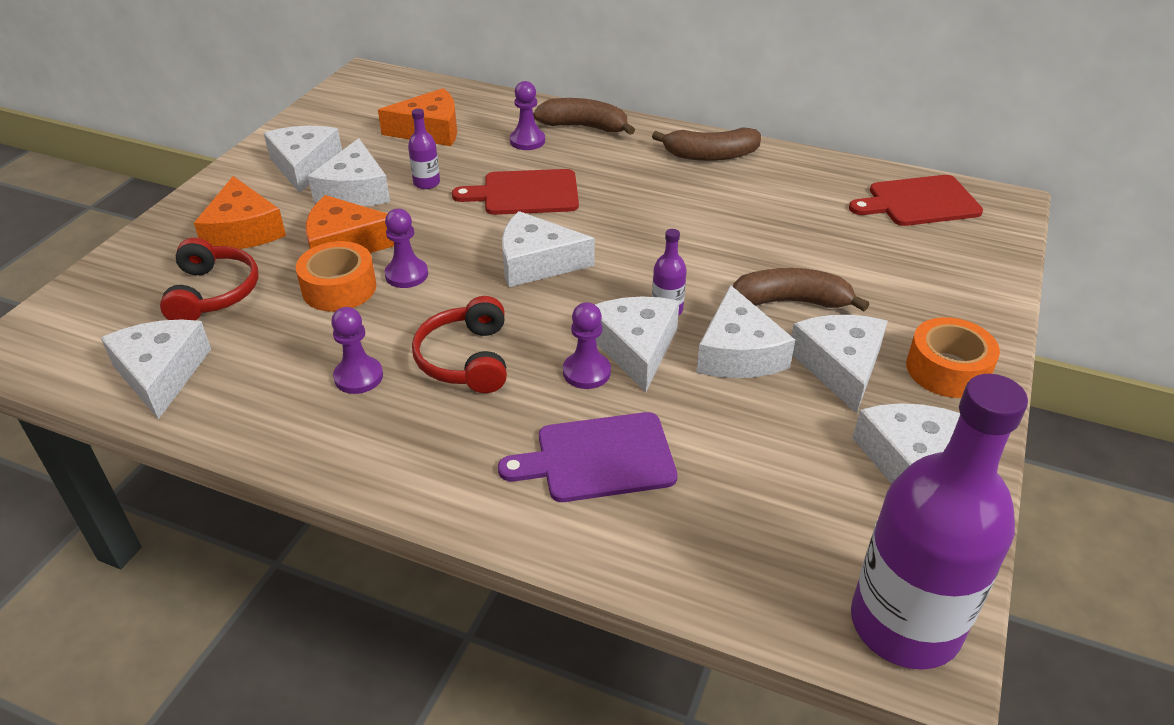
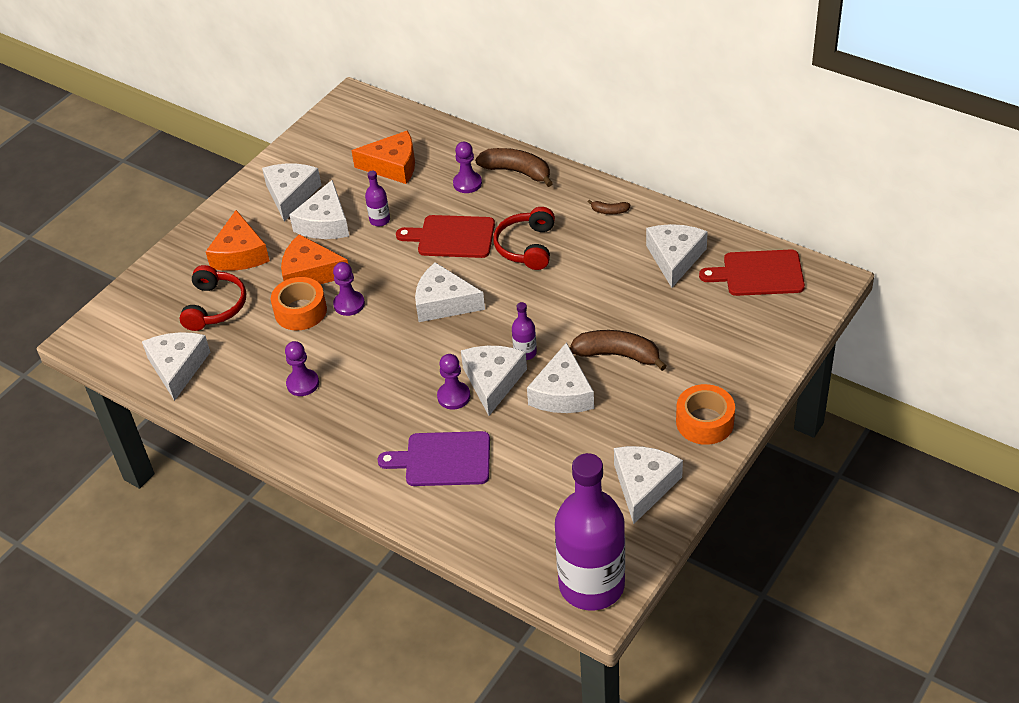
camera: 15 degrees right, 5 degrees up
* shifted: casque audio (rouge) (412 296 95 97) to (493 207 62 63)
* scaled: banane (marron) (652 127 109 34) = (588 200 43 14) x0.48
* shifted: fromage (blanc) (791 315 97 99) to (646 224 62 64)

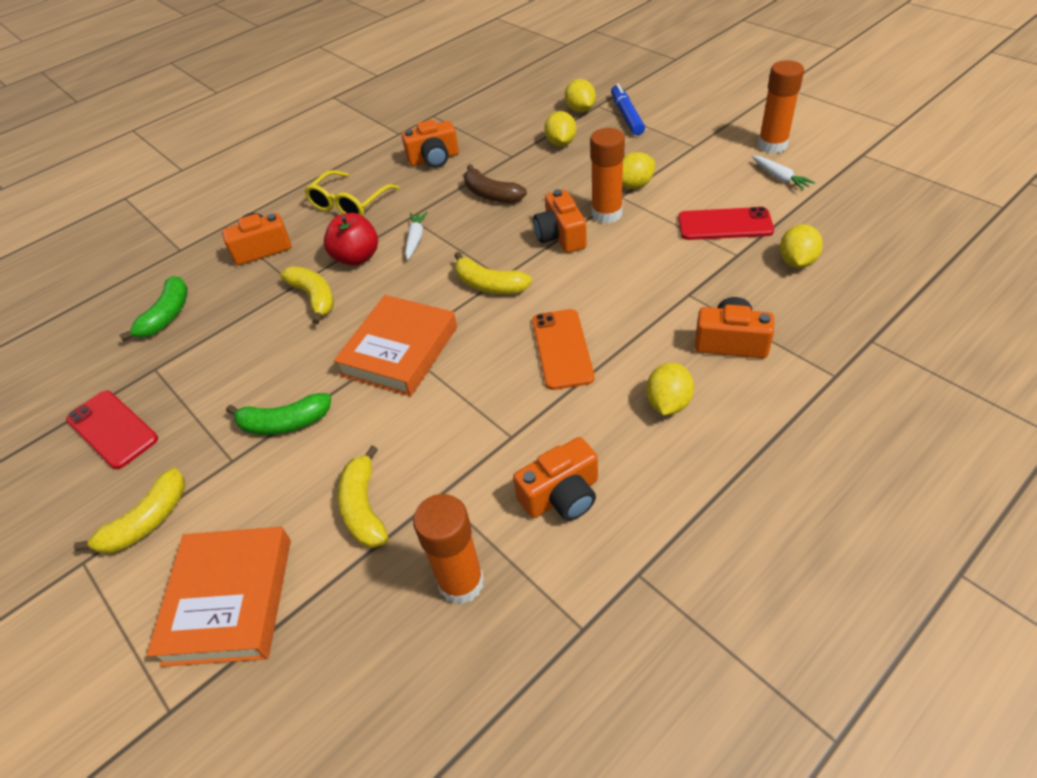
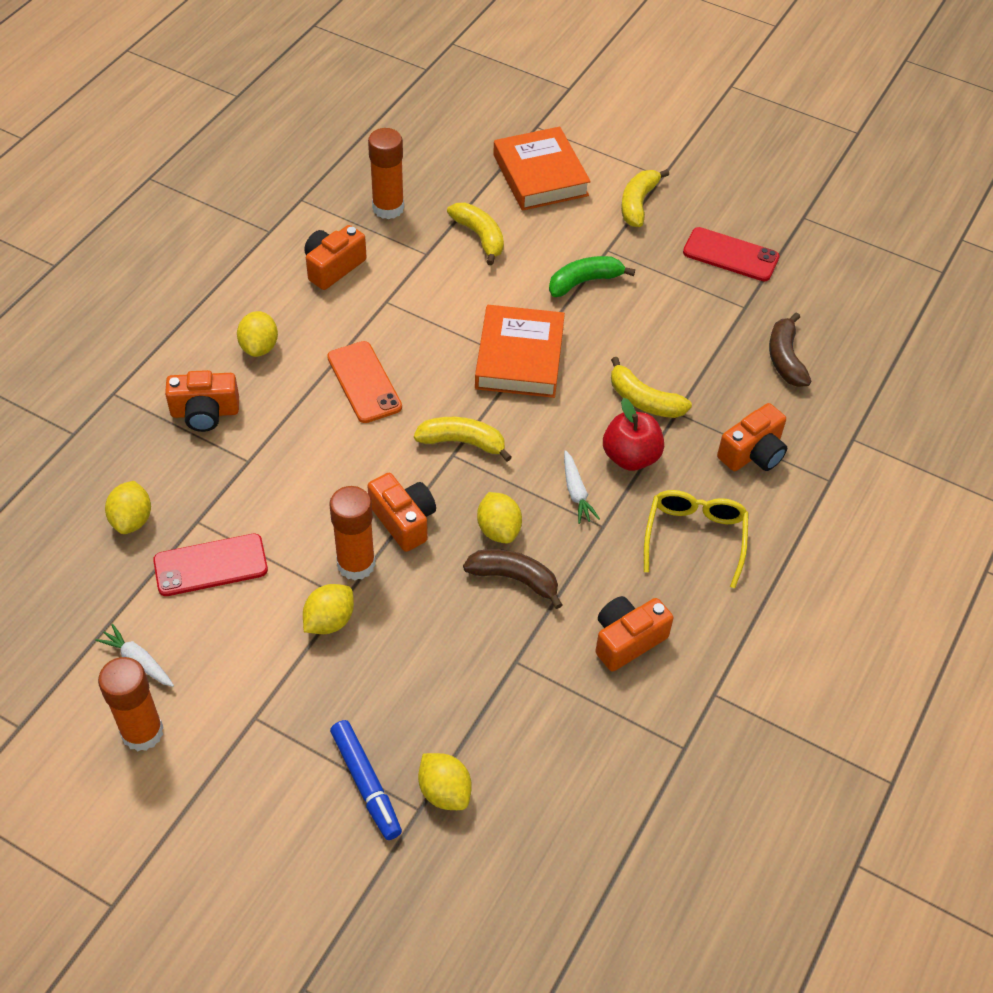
camera: 155 degrees right, 5 degrees up
* repainted: banane (vert) (119 276 69 65) to banane (marron) (769 312 42 75)
* shifted: citron (jaune) (544 111 32 35) to (477 492 45 51)

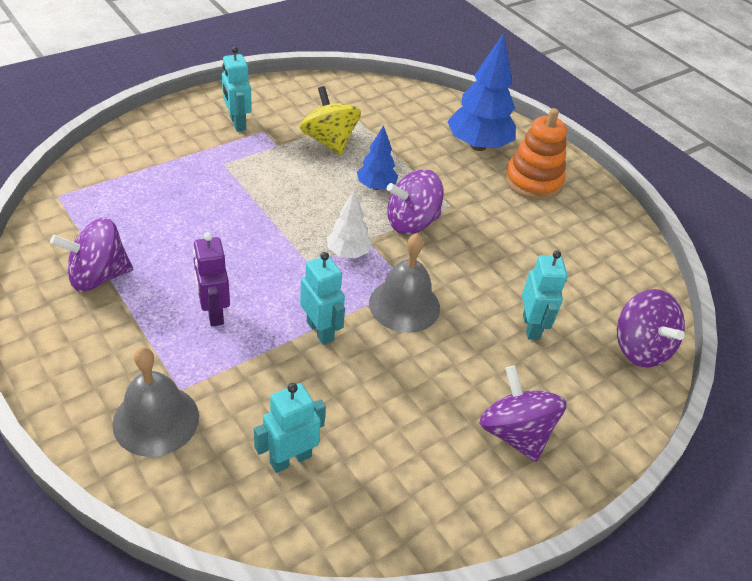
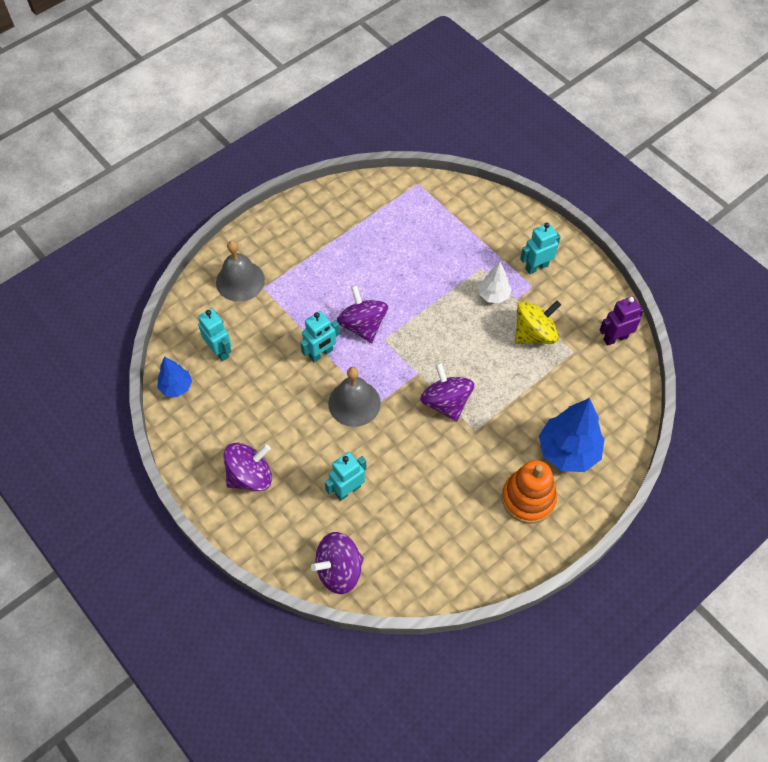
camera: 90 degrees right, 15 degrees up
* shifted: toupie (violet) (50 218 83 74) to (337 285 51 58)
* shifted: robot (violet) (193 232 37 94) to (600 296 44 50)
* shifted: arbre (blanc) (327 191 45 67) to (479 262 33 41)
* shifted: arbre (bleu) (357 125 41 65) to (158 356 34 41)
* rotated: robot (turquoise) (522 250 45 90) = (325 452 42 49) 150 degrees clockwise

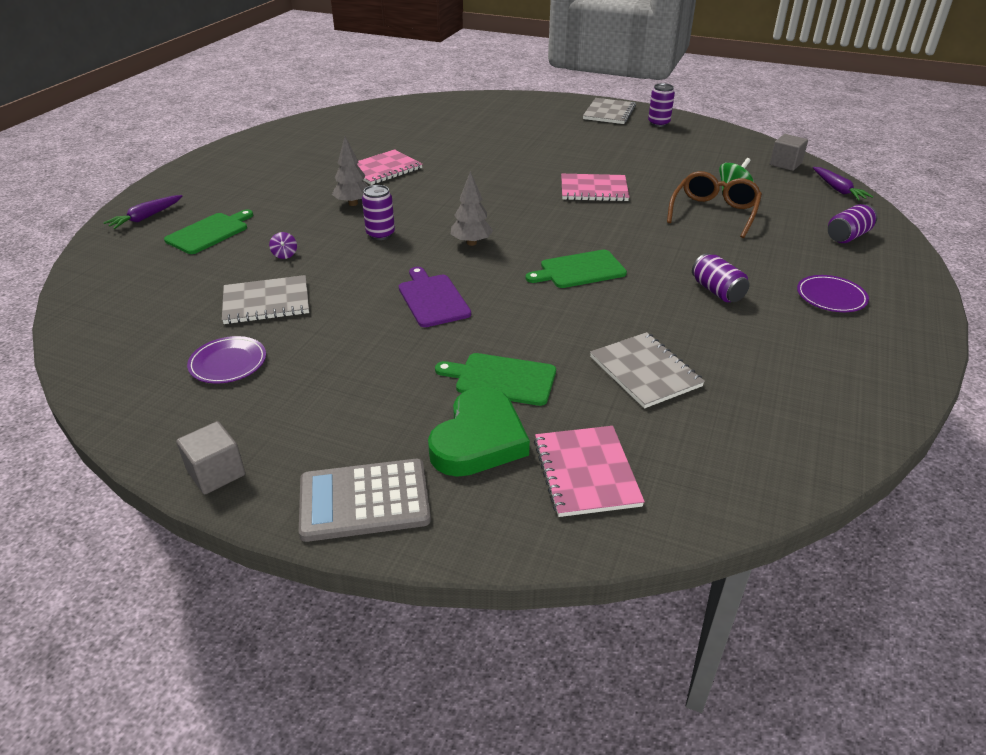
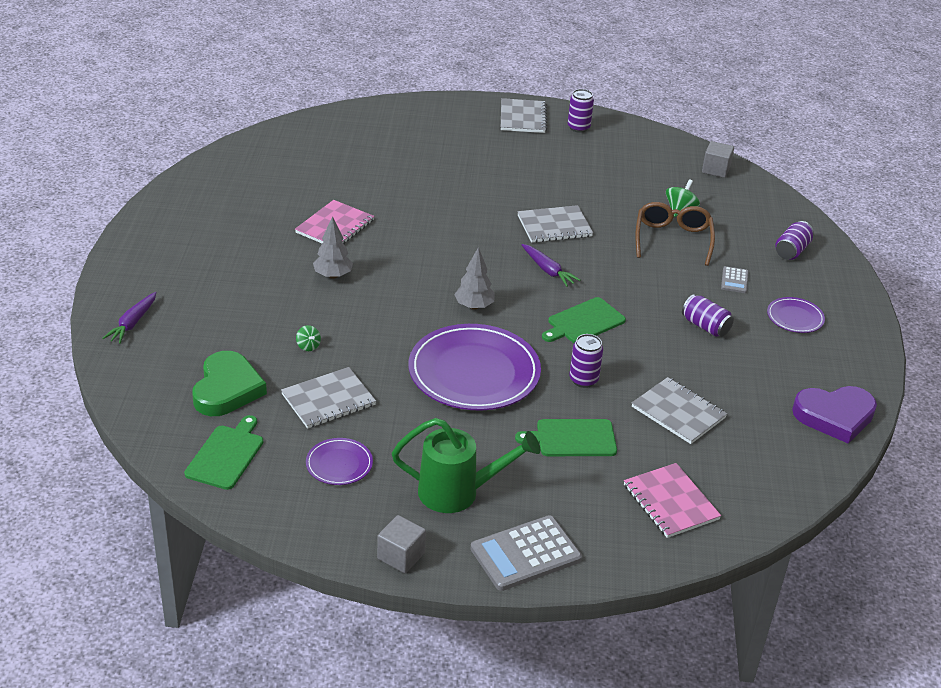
camera: 20 degrees left, 0 degrees up
* shifted: planche à découper (vert) (164 209 89 45) to (184 415 79 75)
* repainted: toupie (violet) (269 232 28 27) to toupie (vert) (296 325 25 26)
* shifted: canette (violet) (362 185 33 55) to (569 334 34 54)
* swapped: planche à découper (violet) (399 267 72 60) to assiette (violet) (409 324 132 86)
* shifted: cœur (vert) (428 387 102 90) to (192 351 75 65)
* repainted: carnet (rose) (561 174 68 28) to carnet (gris) (518 205 75 38)
* shifted: carotte (violet) (813 167 60 33) to (521 244 59 43)
* new: arrosoir (vert) (392 418 148 95)
* new: calculatrice (gris) (721 266 28 27)
* new: cœur (violet) (792 386 85 58)

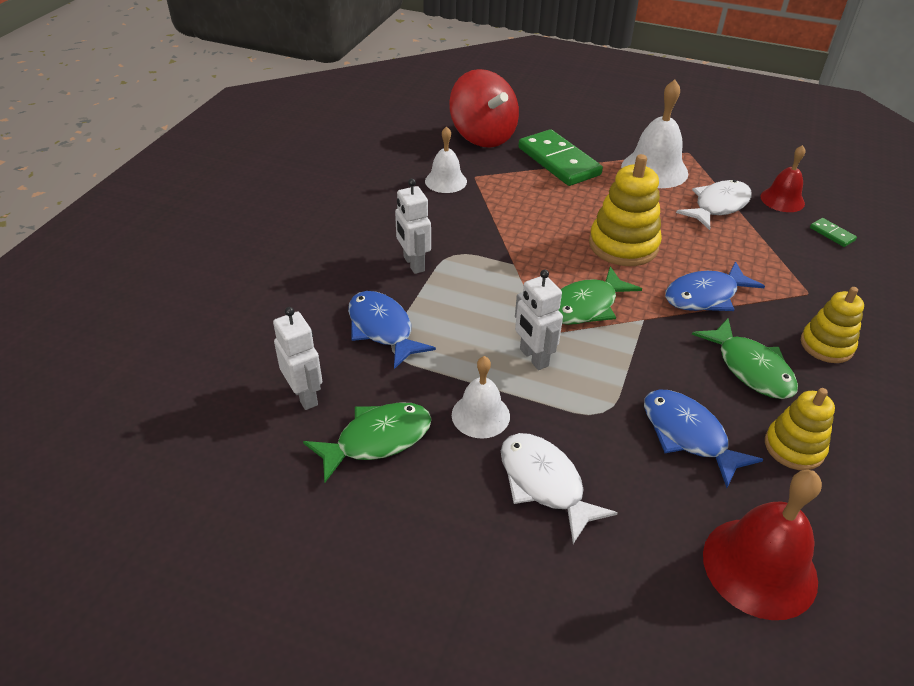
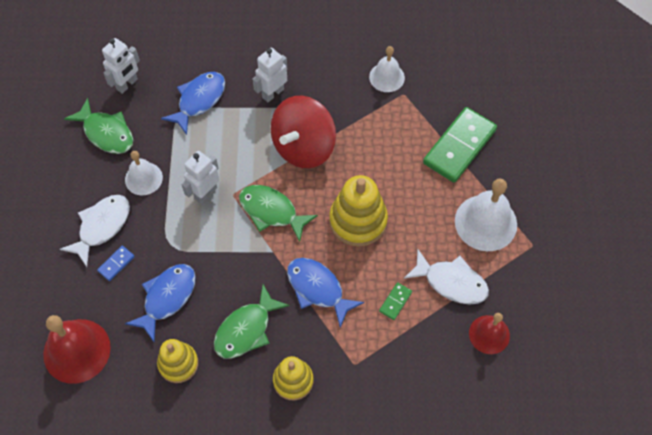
camera: 70 degrees right, 20 degrees up
* shifted: toupie (rouge) (449 69 70 79) to (271 96 65 72)
* shifted: domino (vert) (810 218 47 29) to (379 282 33 38)
* new: domino (bleu) (97 246 38 35)

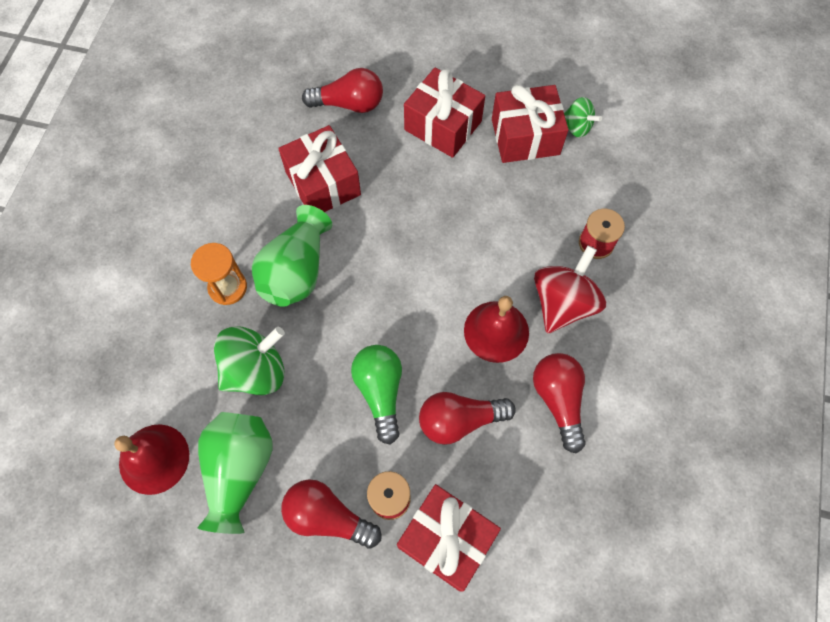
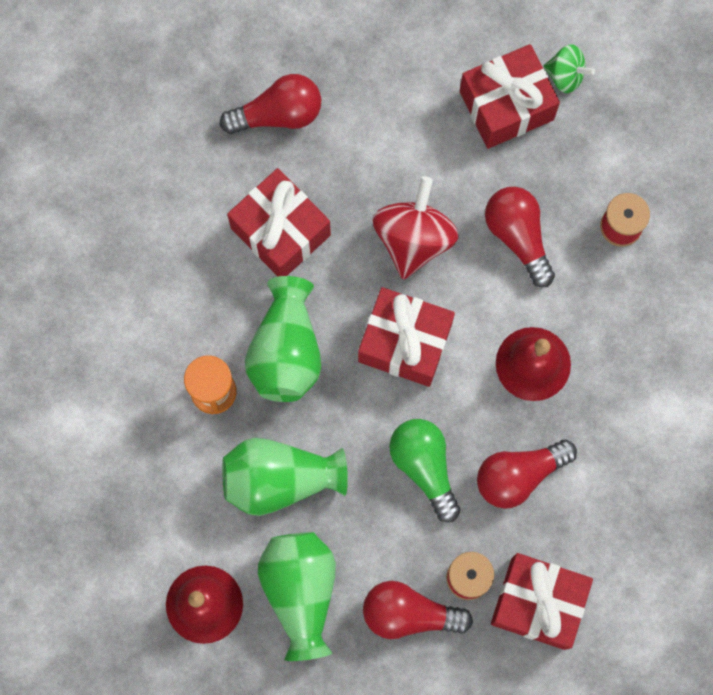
camera: 15 degrees left, 10 degrees up
* swapped: toupie (vert) (214 326 71 69) to vase (vert) (222 438 126 78)
* shifted: cadeau (rouge) (404 68 81 90) to (358 287 97 100)
* shifted: ampoule (rouge) (533 353 53 101) to (485 187 70 100)
* shifted: toupie (rouge) (534 245 72 88) to (373 176 86 103)

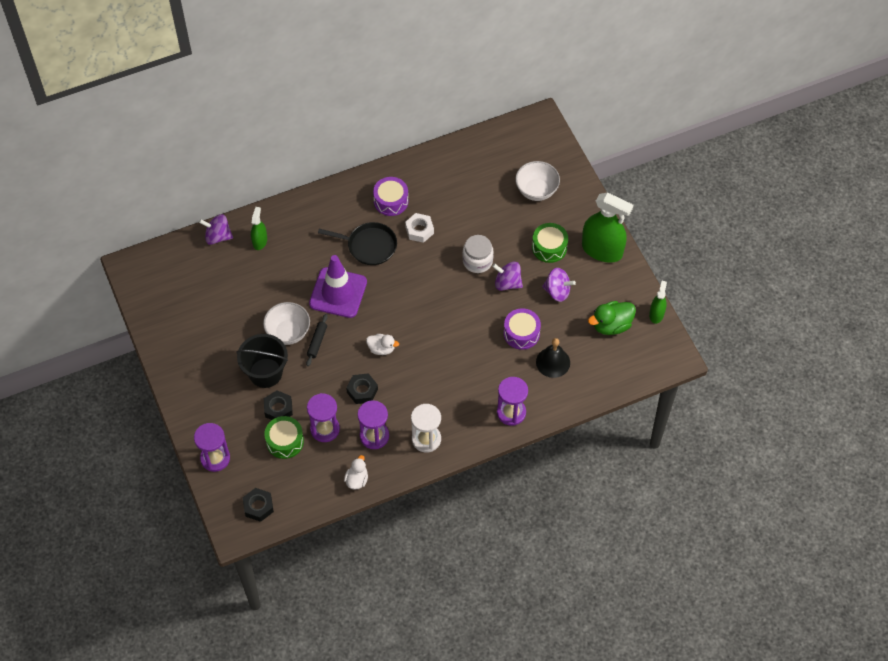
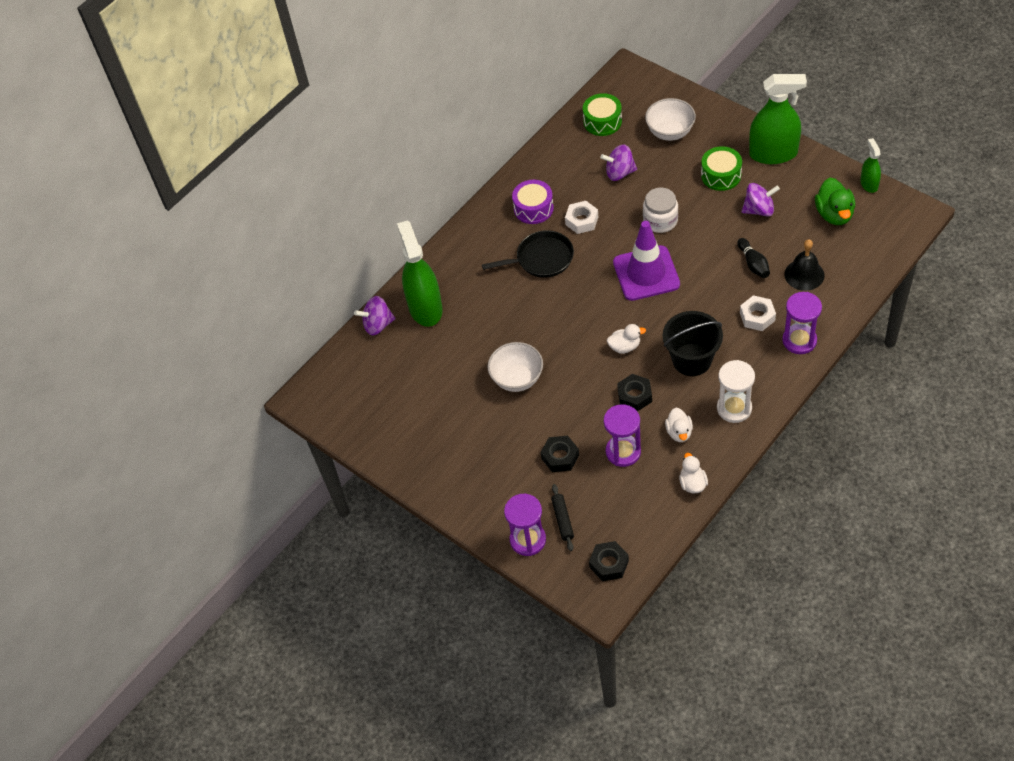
camera: 20 degrees left, 5 degrees down
* shifted: seau (noir) (236 334 52 54) to (663 311 60 65)
* scaled: vaporisateur (vert) (251 207 16 43) = (397 220 46 107) x1.96
* shifted: tambour (vert) (264 416 40 43) to (583 93 39 43)
* shifted: rouleau à pâtisserie (noir) (306 314 22 52) to (551 484 23 67)
* shifted: cône de chantier (violet) (309 255 58 63) to (613 221 67 80)
* swapped: sablier (violet) (357 400 32 49) to canard (blanc) (665 408 28 34)
* shifted: toupie (violet) (492 262 31 29) to (600 144 37 37)
* swapped: tambour (violet) (504 308 37 42) to quille (noir) (737 238 33 40)
* rotated: canard (vert) (588 301 48 34) = (815 178 40 47) 45 degrees counterclockwise
* new: écrou (blanc) (740 295 36 36)

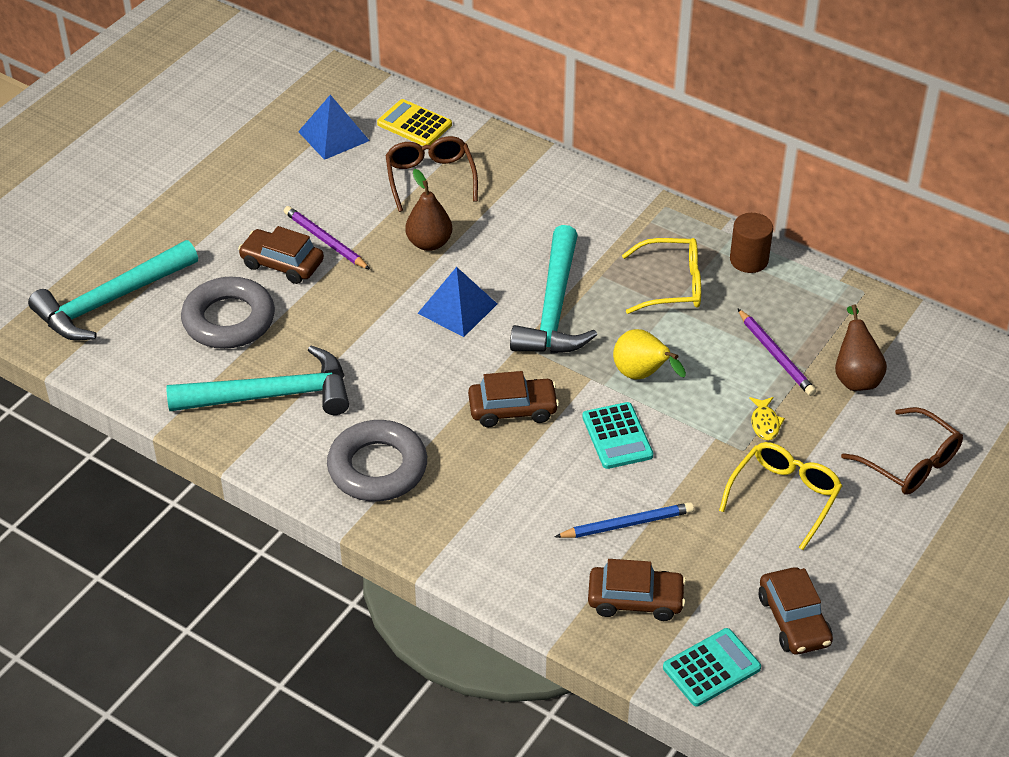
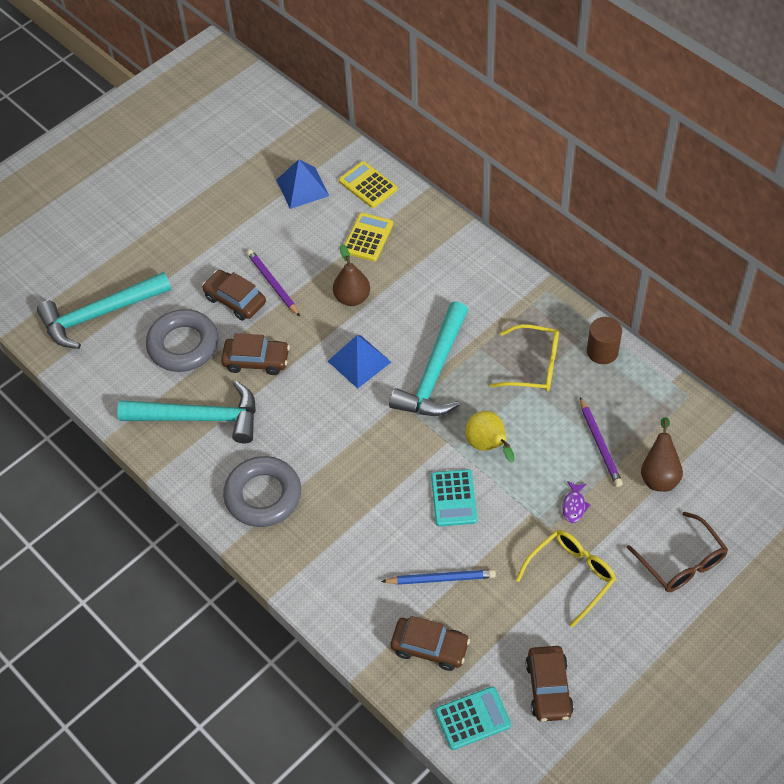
camera: 15 degrees right, 10 degrees up
* swapped: lunettes (marron) (385 136 93 76) to calculatrice (jaune) (344 213 49 48)
* shifted: voiture (marron) (468 371 91 56) to (221 333 69 42)
* repainted: poisson (jaune) (749 397 36 43) to poisson (violet) (562 481 28 42)

